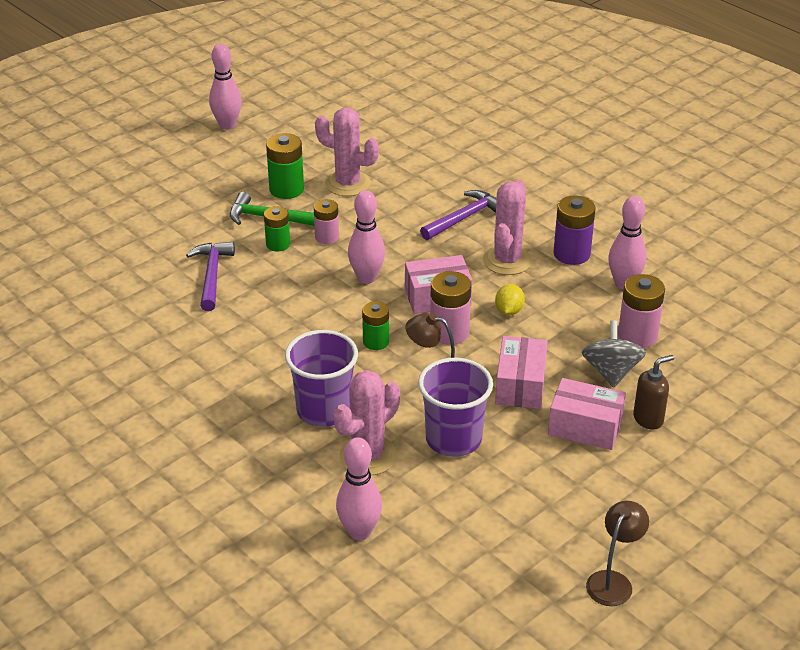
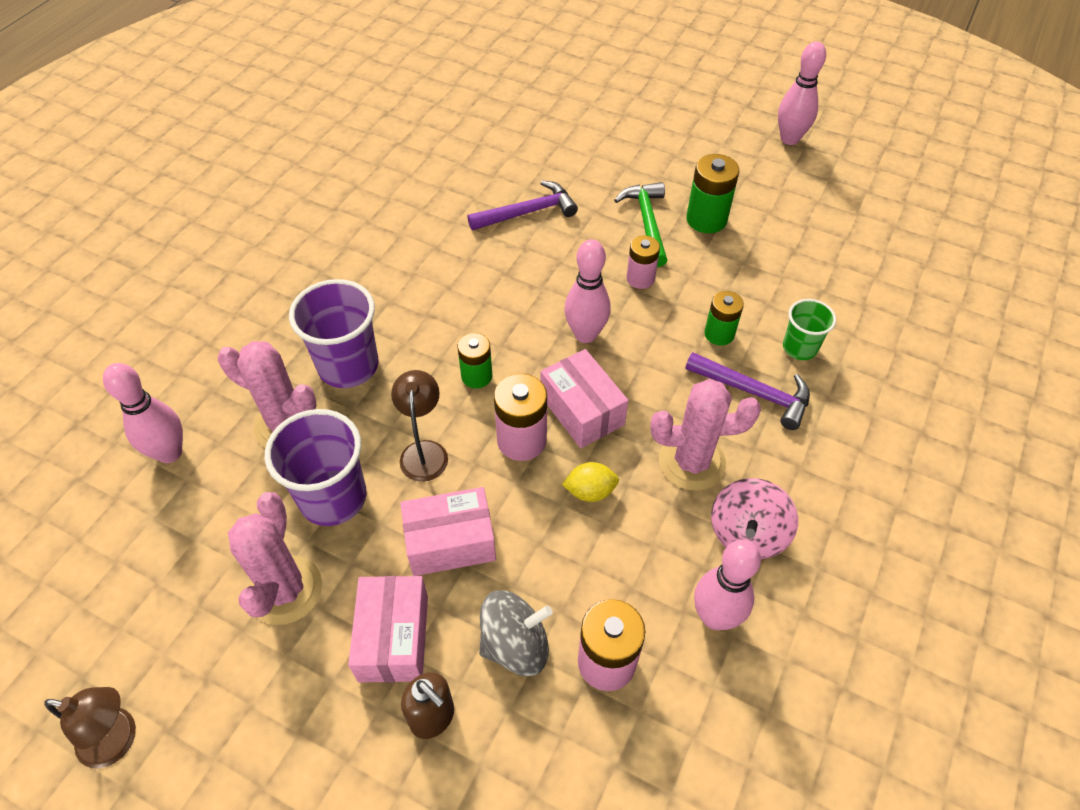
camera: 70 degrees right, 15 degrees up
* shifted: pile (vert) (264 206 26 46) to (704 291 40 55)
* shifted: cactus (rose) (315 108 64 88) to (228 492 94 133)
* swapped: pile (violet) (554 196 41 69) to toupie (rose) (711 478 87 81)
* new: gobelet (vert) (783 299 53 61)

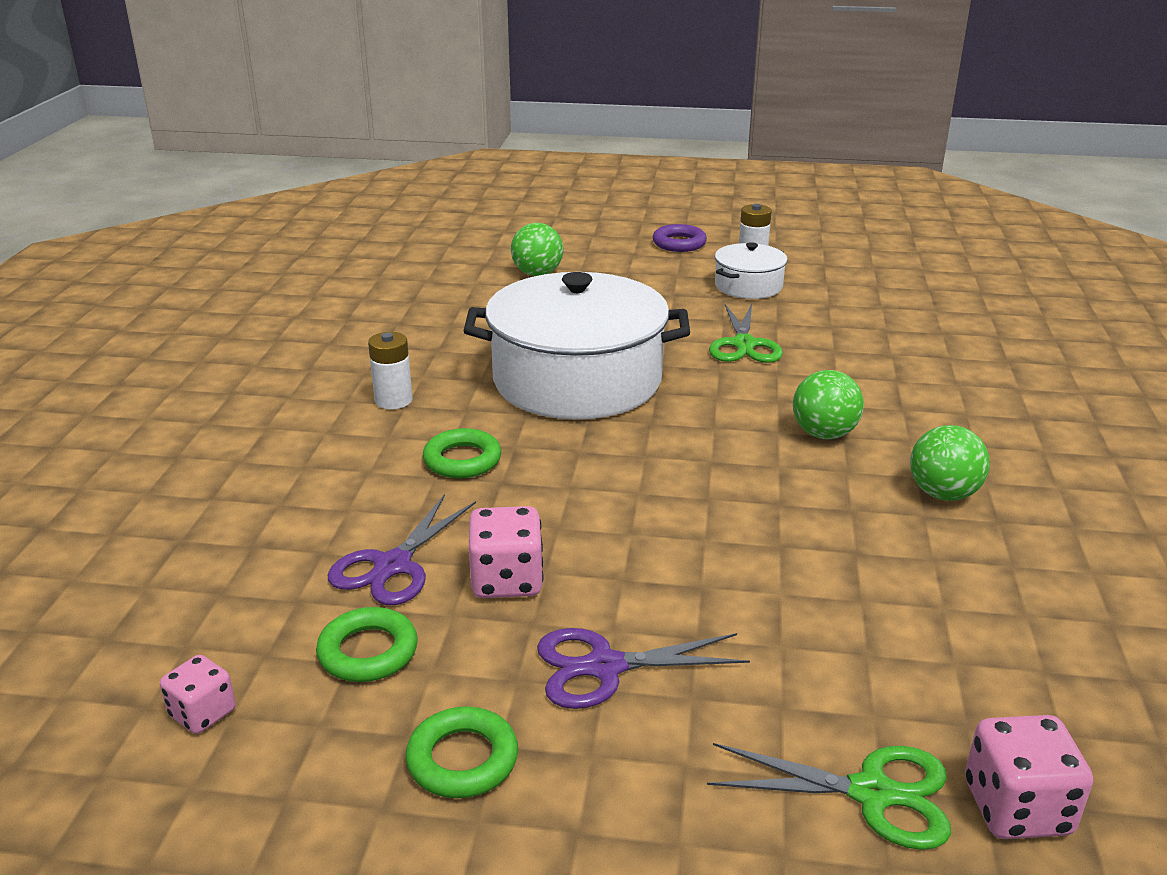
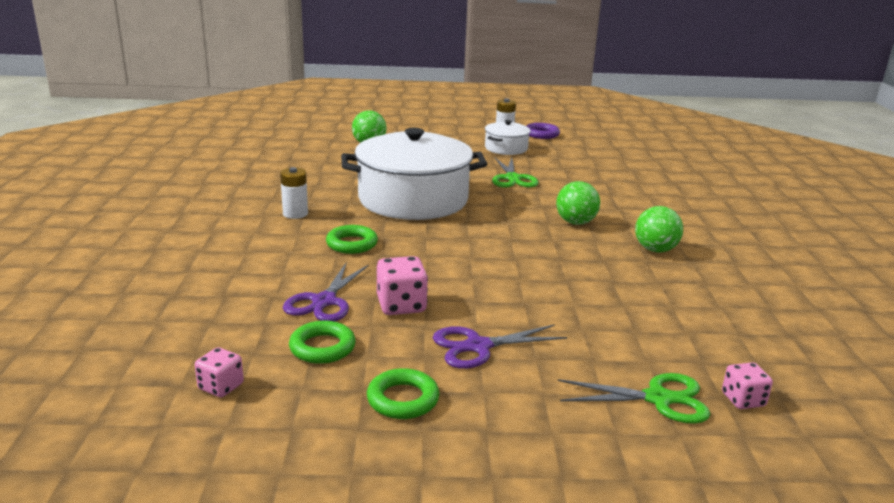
camera: 10 degrees left, 5 degrees down
* shifted: anneau (violet) (653 224 54 28) to (527 123 33 16)
* scaled: dé (rose) (965 715 128 124) = (722 362 51 47) x0.64

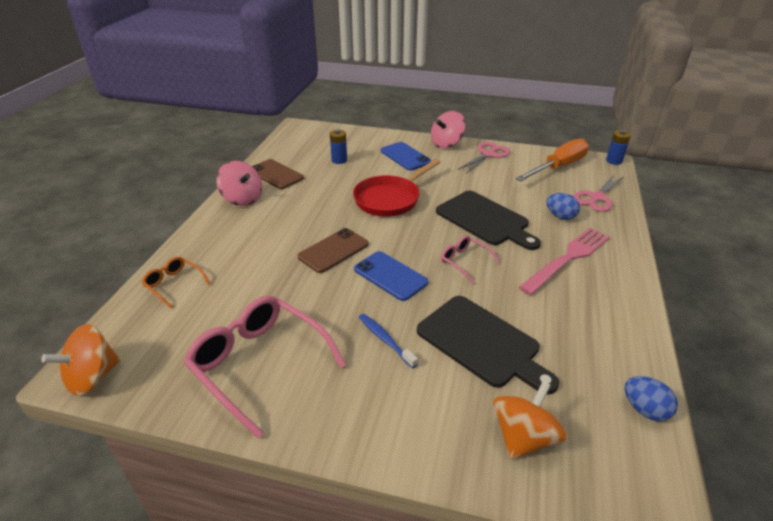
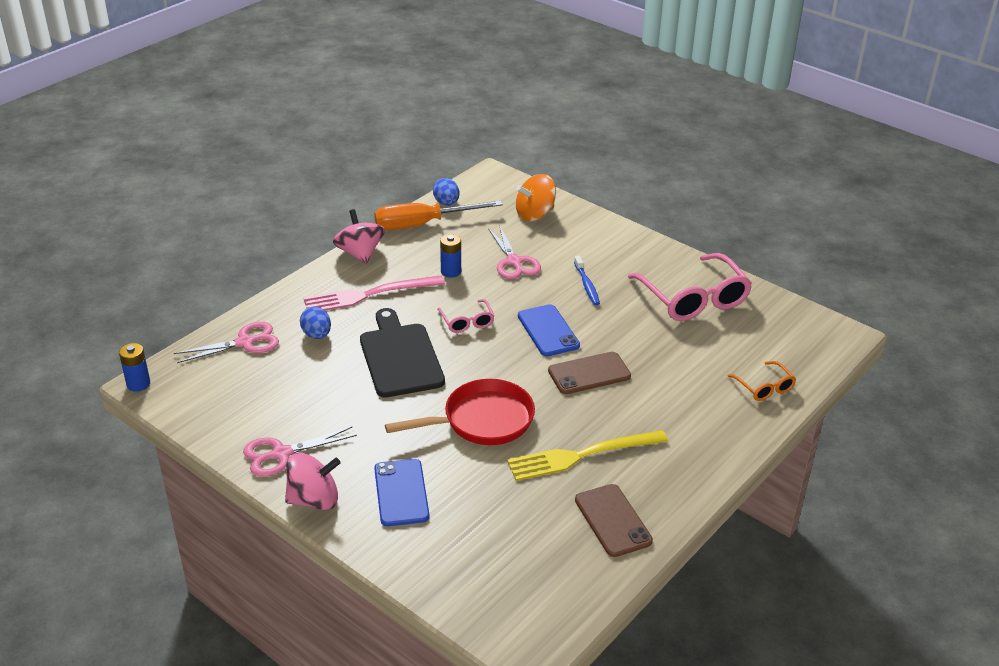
camera: 155 degrees left, 0 degrees up
* gone: toupie (orange) (41 324 79 72)
* shifted: toupie (rose) (216 161 46 45) to (333 209 52 55)
* shifted: pile (bleu) (330 130 17 34) to (440 234 21 44)
* swapped: planche à découper (noir) (417 296 142 99) to ciseaux (rose) (488 225 53 54)
* shifted: tournevis (orange) (516 138 73 43) to (374 200 129 30)
* new: fourchette (jaune) (507 430 161 51)

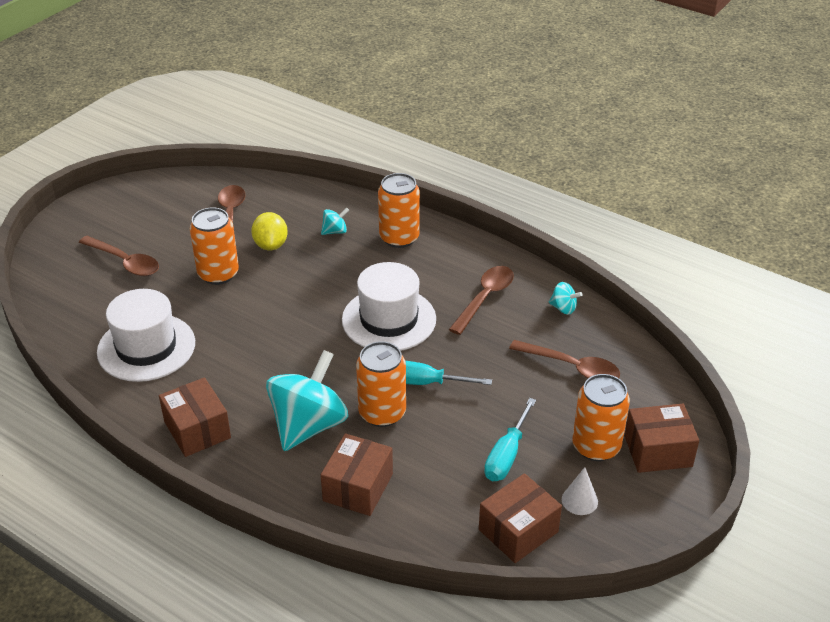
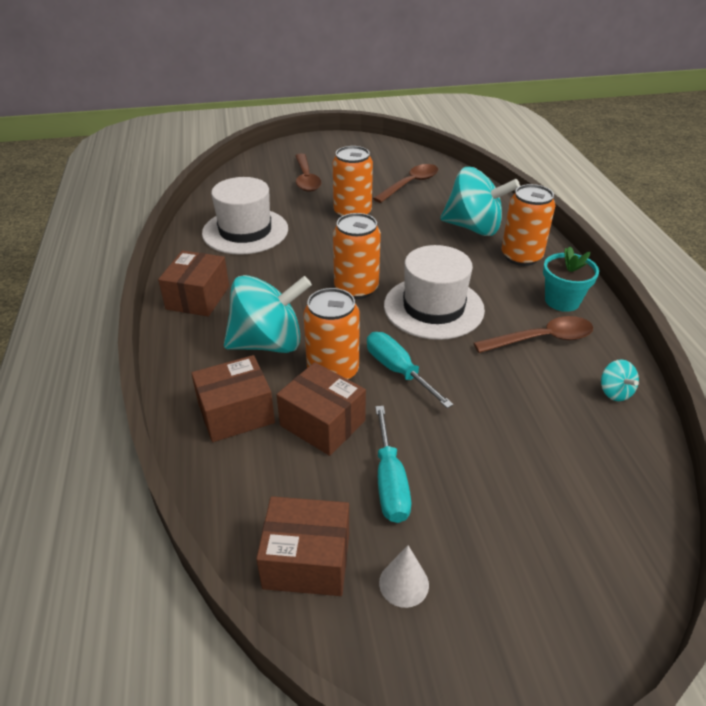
camera: 45 degrees right, 0 degrees up
* gone: citron (jaune) (251 212 37 38)
* scaled: toupie (turquoise) (321 208 28 27) = (440 167 80 69) x2.35
* rotated: tournevis (turquoise) (484 398 52 83) = (375 406 36 117) 75 degrees counterclockwise
* gone: cuillère (marron) (509 340 111 39)
* shifted: canette (orange) (572 374 58 87) to (333 213 48 86)
* shifted: boîte (marron) (624 403 75 70) to (277 362 89 94)
* new: pot de fleurs (turquoise) (543 247 56 65)

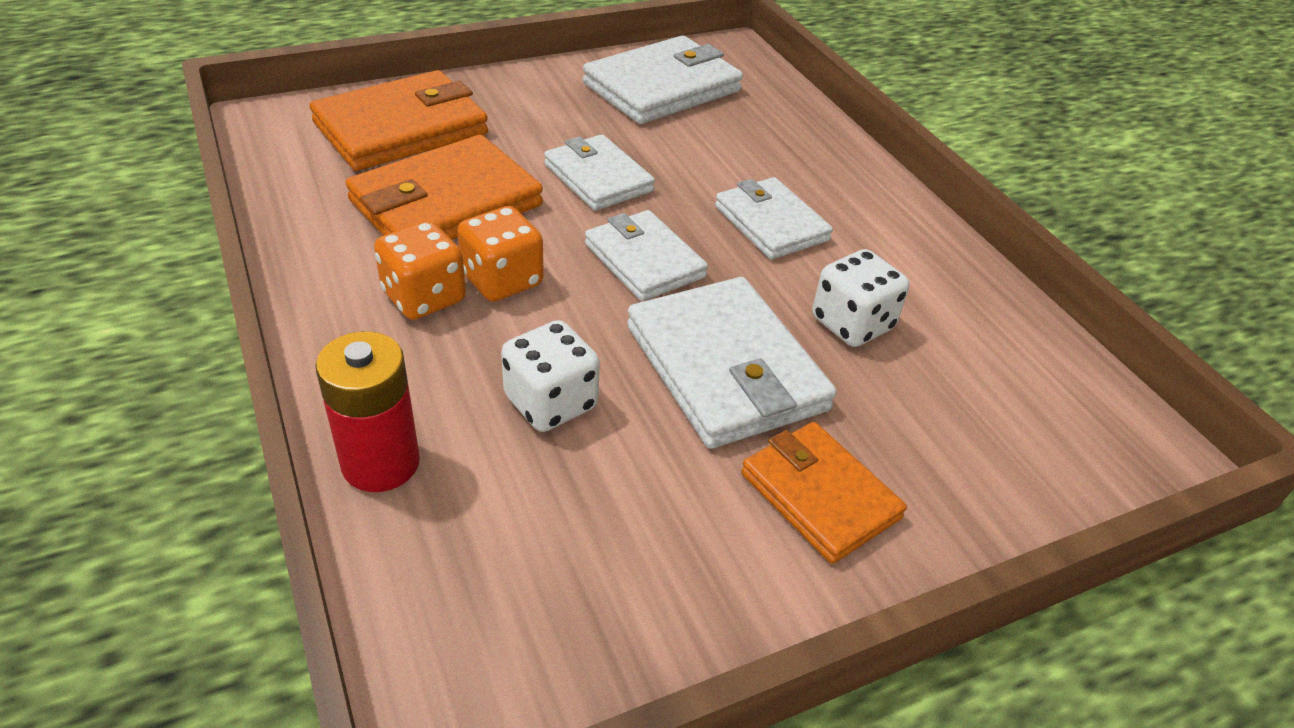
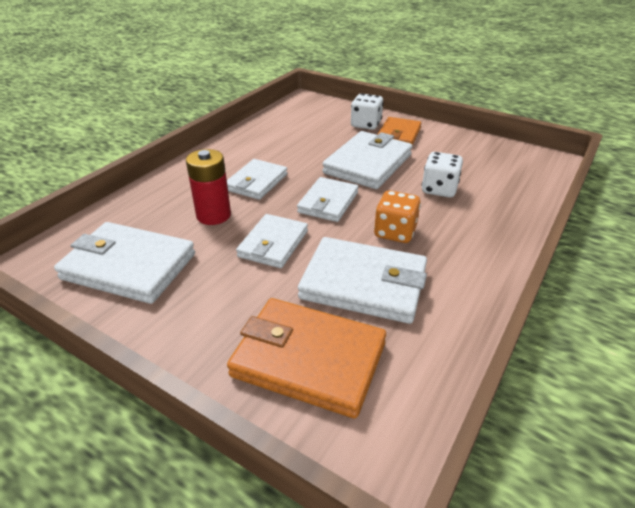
camera: 120 degrees left, 5 degrees down
* shifted: pile (rouge) (315 331 105 161) to (186 149 45 76)
* repainted: portefeuille (orange) (346 135 197 105) to portefeuille (blanc) (298 237 129 87)
* gone: dé (orange) (374 221 92 99)
* shifted: dé (blanc) (812 249 97 98) to (351 94 33 36)

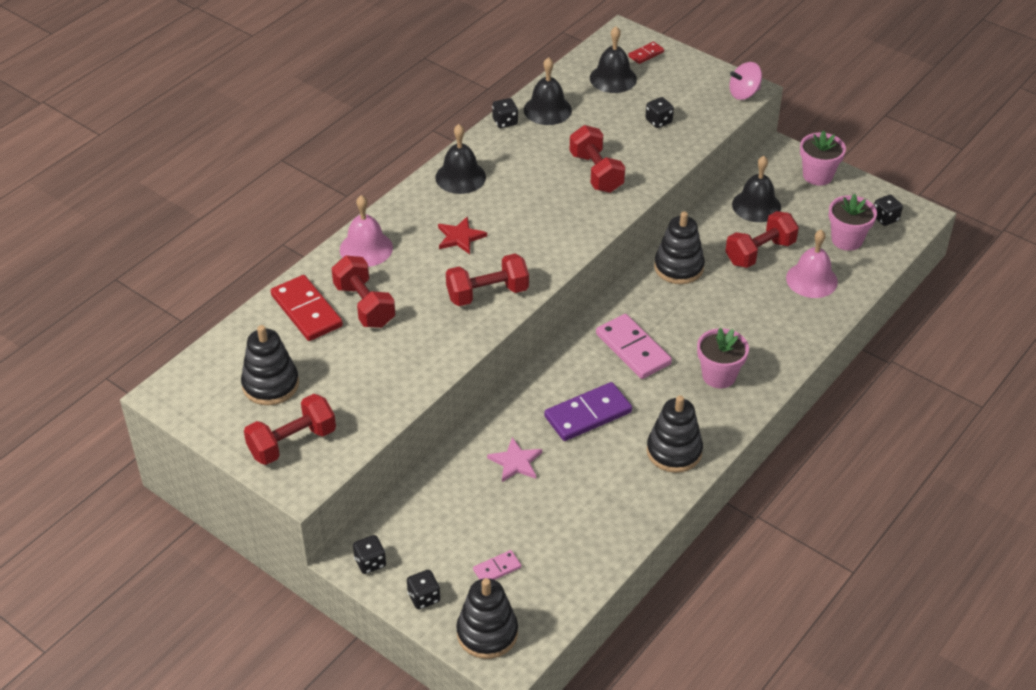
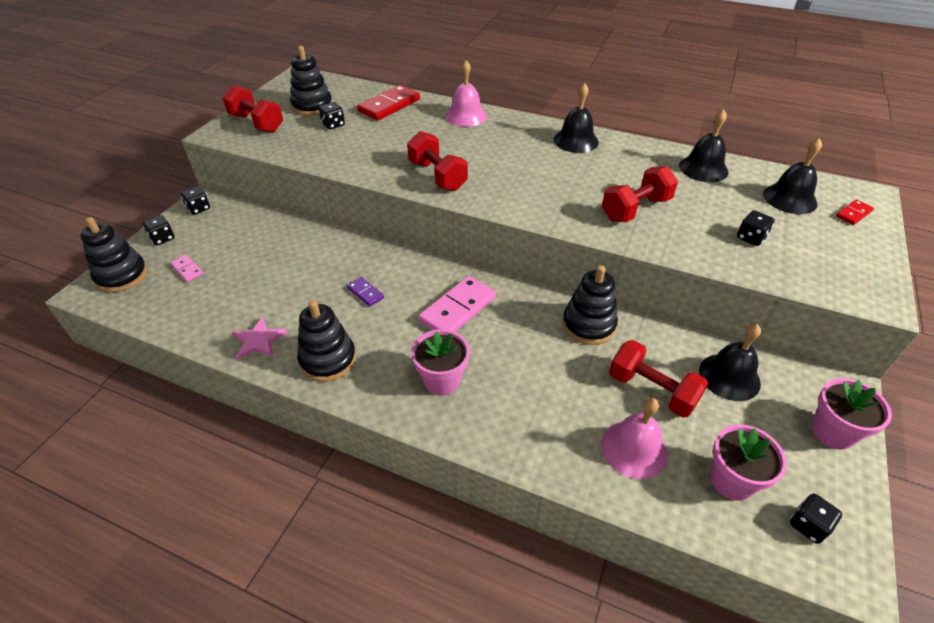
camera: 75 degrees right, 0 degrees up
* gone: haltère (rouge) (332 256 63 72)
* gone: étoile (rouge) (438 216 49 38)
* shifted: étoile (rose) (487 437 55 45) to (232 317 56 42)
* shifted: dé (noir) (492 98 26 30) to (319 102 26 27)
* scaled: domino (violet) (544 382 88 59) = (347 277 37 30) x0.50
* rotated: domino (rouge) (628 42 36 22) = (836 200 38 25) 75 degrees counterclockwise
* gone: toupie (rose) (729 62 33 38)

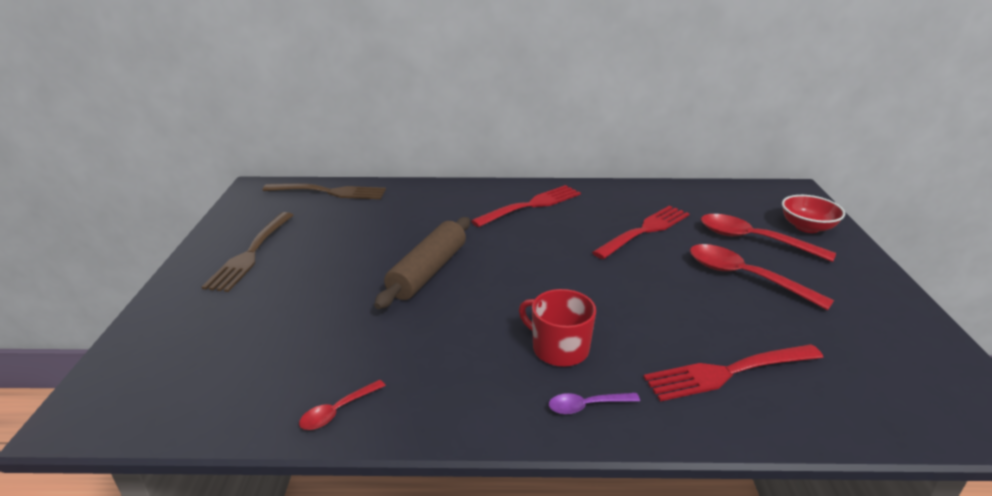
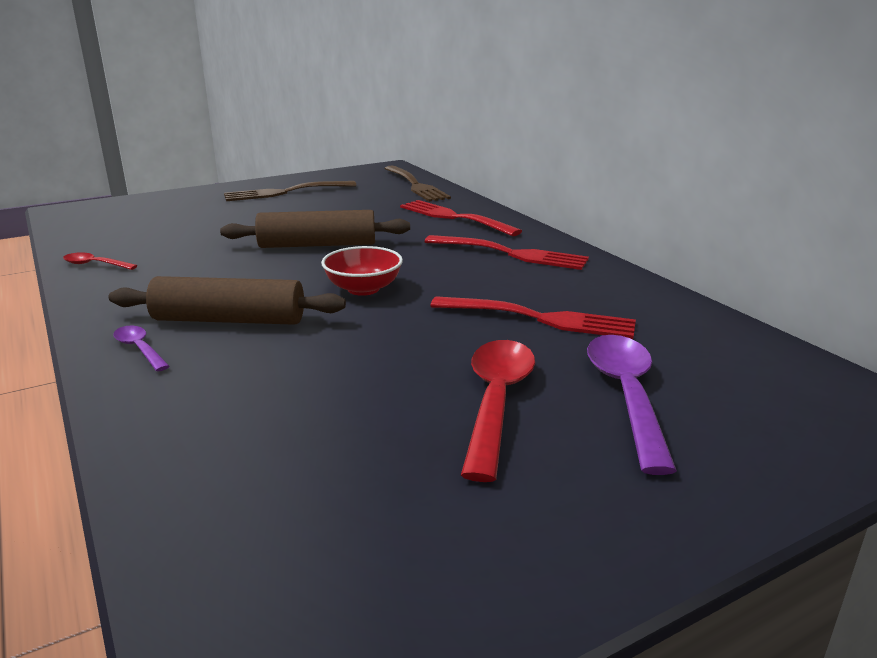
camera: 60 degrees right, 5 degrees down
* swapped: tasse (rouge) (519 289 77 78) to rouleau à pâtisserie (marron) (109 276 237 49)
* shifted: fourchette (rouge) (643 344 181 58) to (400 200 122 36)
* repainted: cuillère (rouge) (701 214 135 48) to cuillère (violet) (587 335 90 140)
* shifted: bol (rouge) (782 195 63 38) to (321 246 82 50)

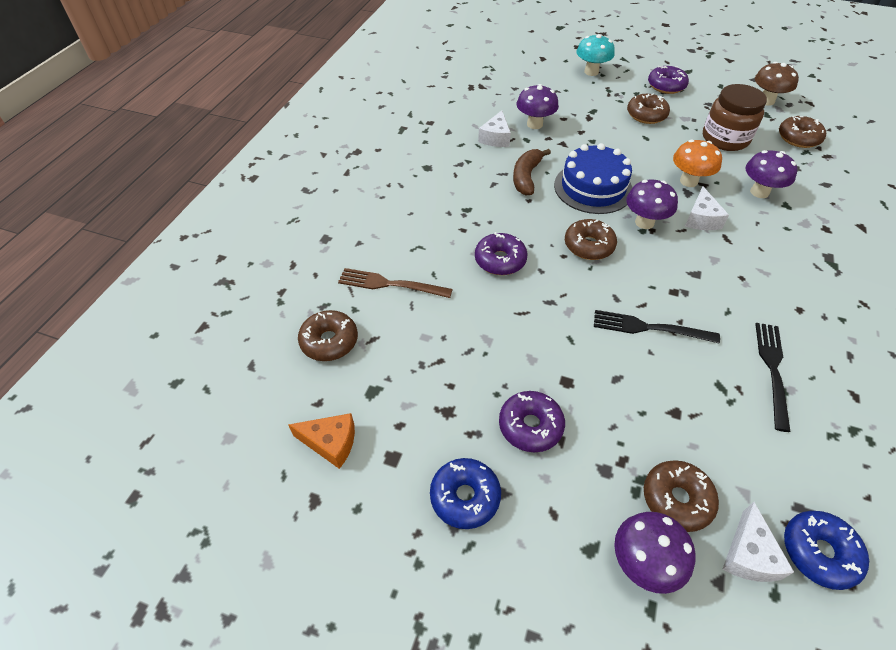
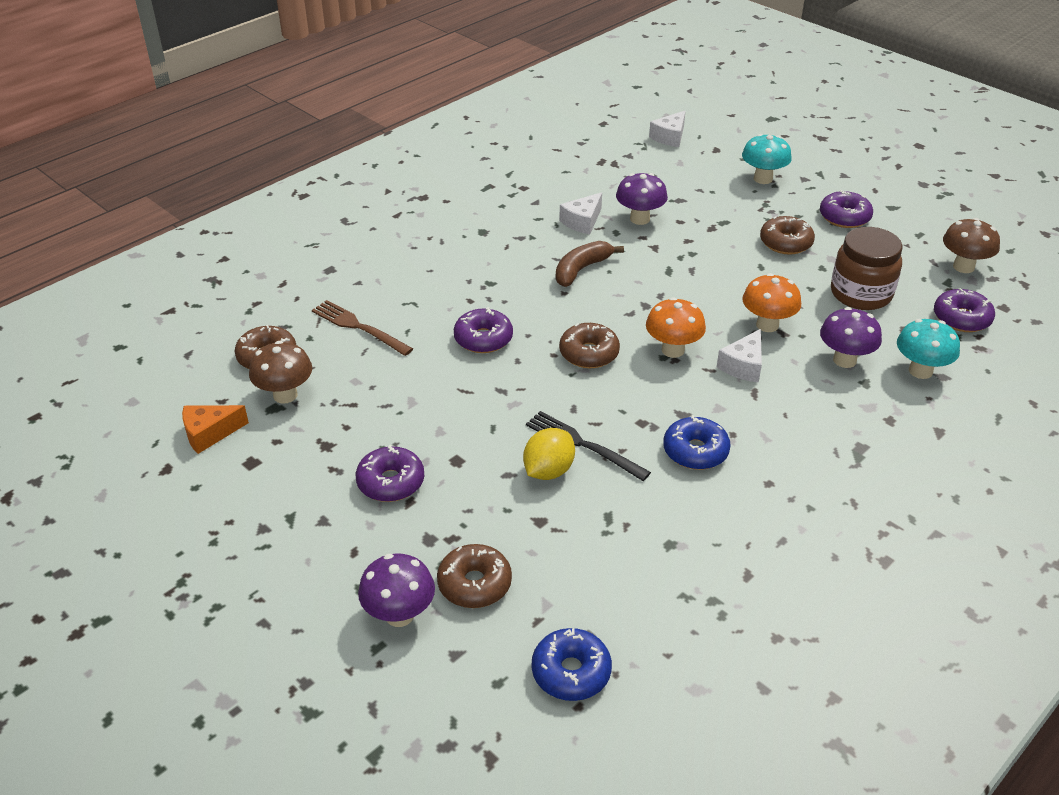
camera: 25 degrees right, 10 degrees down
* rotated: fromage (orange) (288 413 67 56) = (182 405 67 49) 120 degrees clockwise
* shifted: beignet (bleu) (430 458 71 71) to (663 415 68 55)
* gone: gâteau (bleu) (554 143 79 71)
* repainted: champignon (violet) (626 180 52 49) to champignon (orange) (646 297 60 61)
* shifted: fromage (blanc) (723 502 71 80) to (649 111 37 36)
* gone: fourchette (noir) (755 323 36 109)
* repainted: beignet (marron) (779 116 47 32) to beignet (violet) (934 288 61 44)
* new: champignon (marron) (249 341 63 63)
* new: citron (jaune) (523 428 52 52)
* new: champignon (turquoise) (897 319 63 60)

